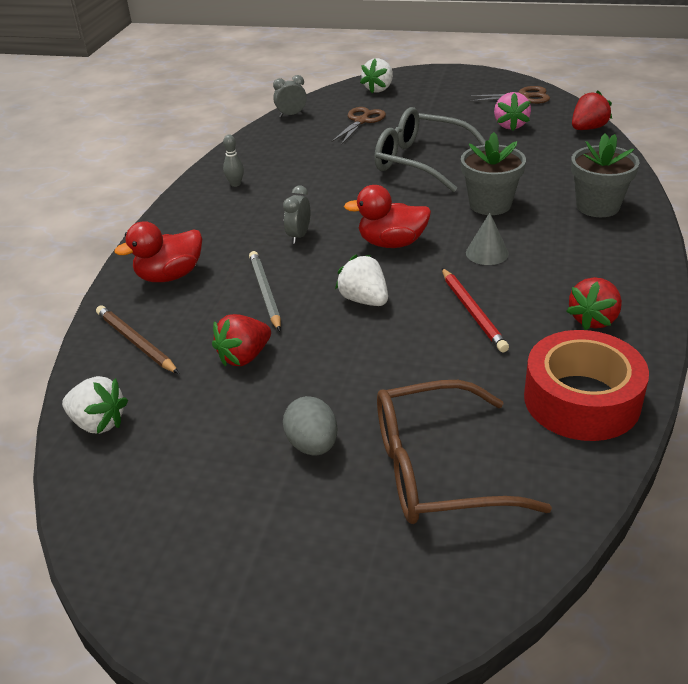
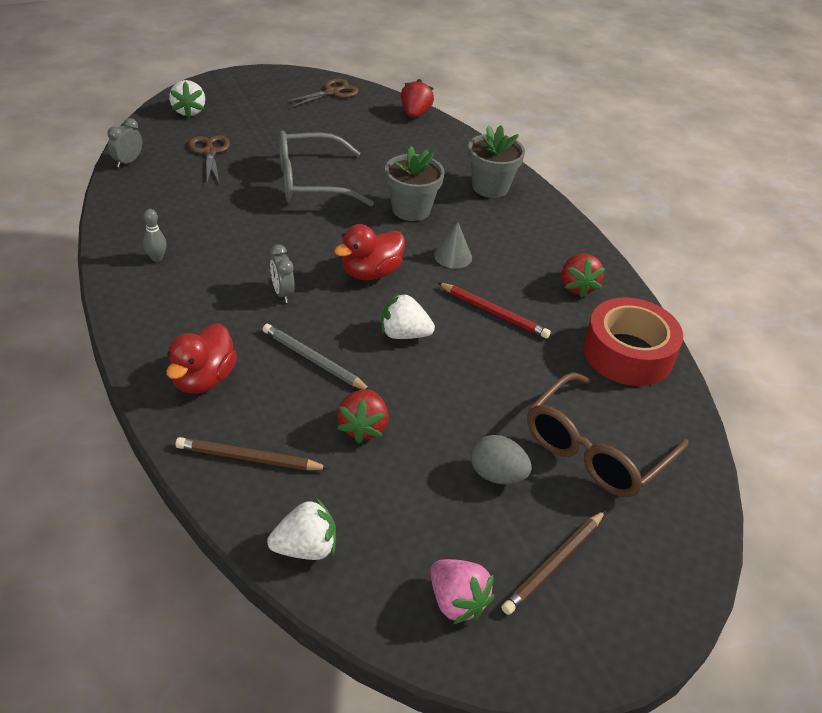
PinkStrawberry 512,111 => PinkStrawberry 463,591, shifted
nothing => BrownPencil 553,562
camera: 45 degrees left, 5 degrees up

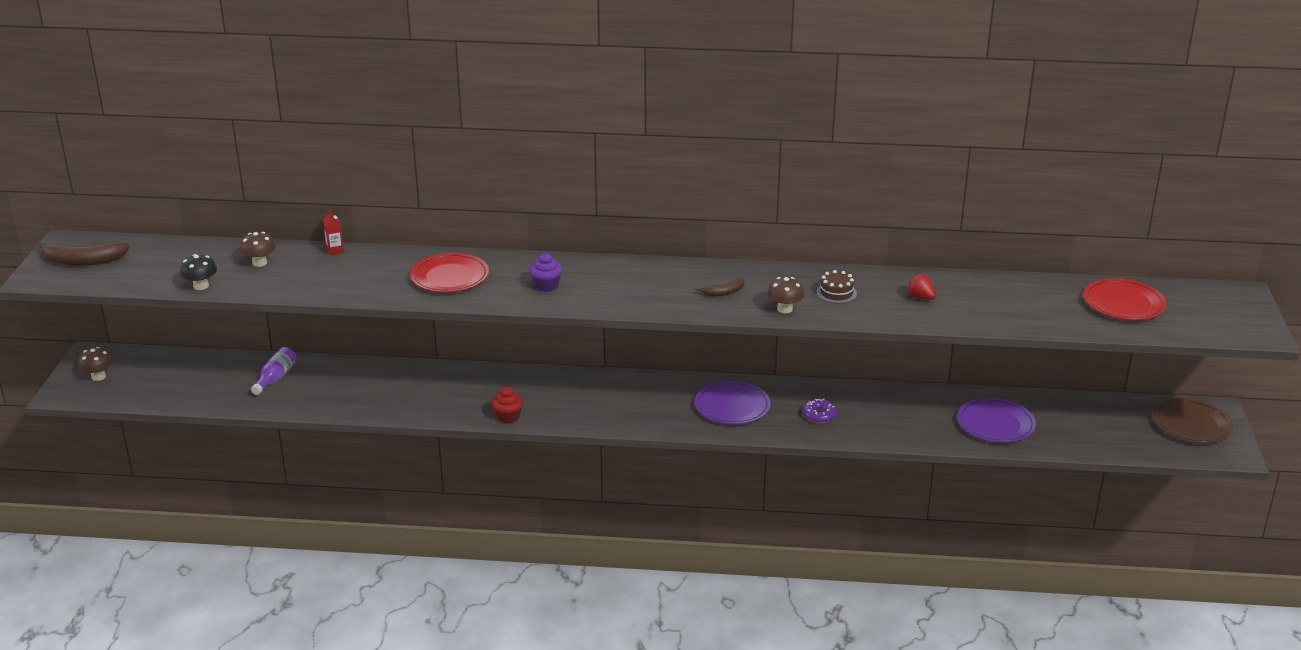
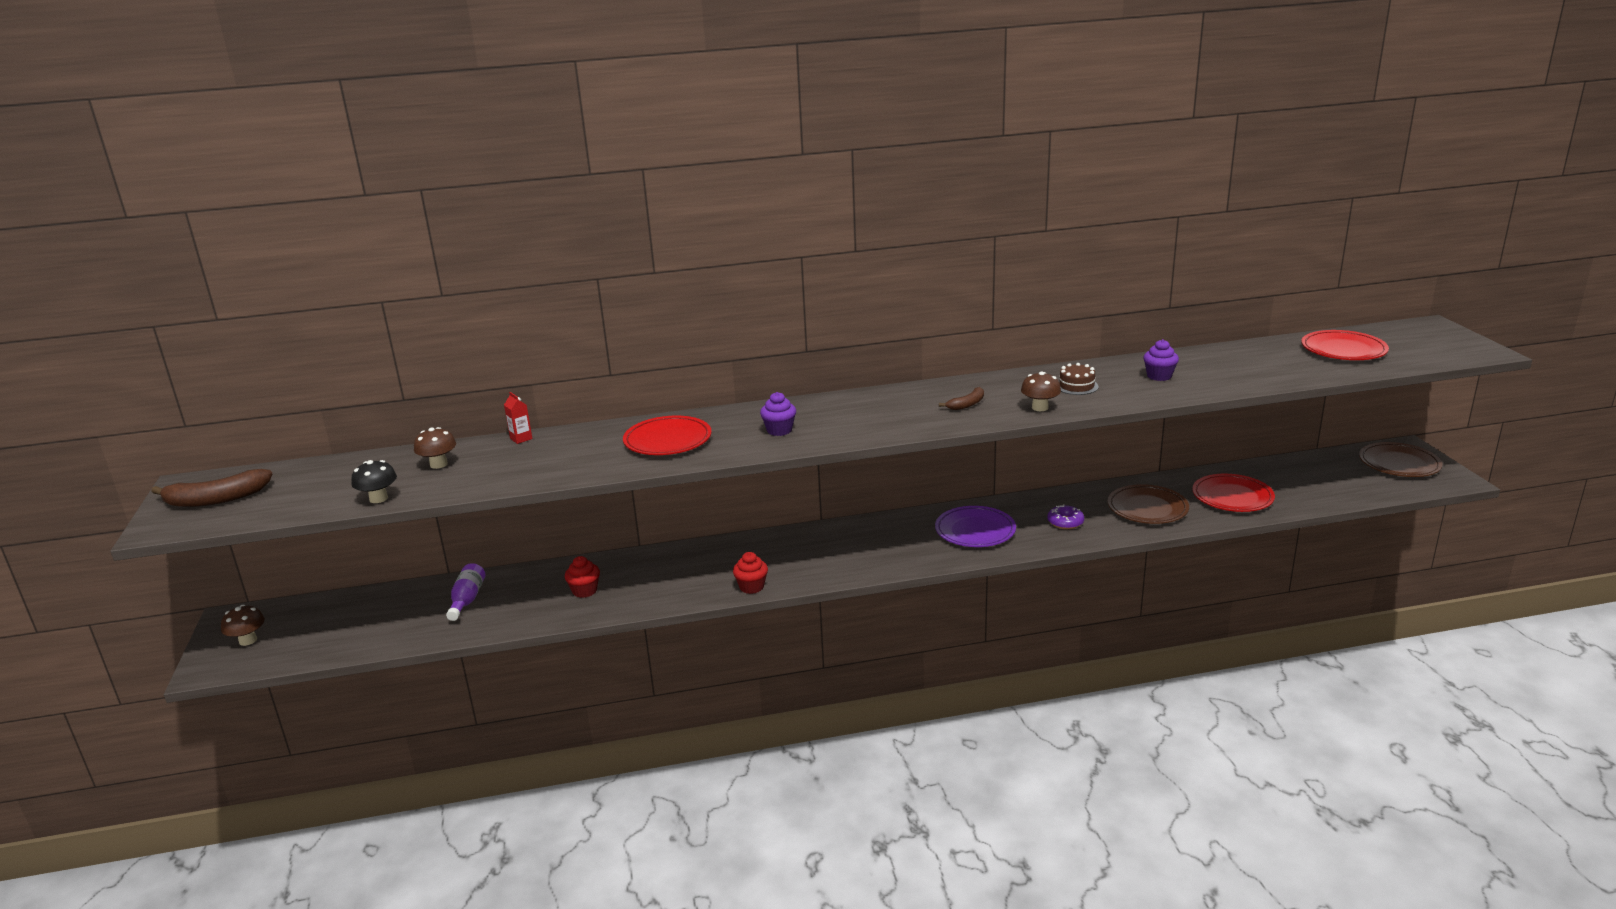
RedStrawberry 921,286 => PurpleCupcake 1161,360
PurplePlate 996,420 => RedPlate 1233,493
nothing => BrownPlate 1148,504
nothing => RedCupcake 582,577
camera: 15 degrees left, 5 degrees down

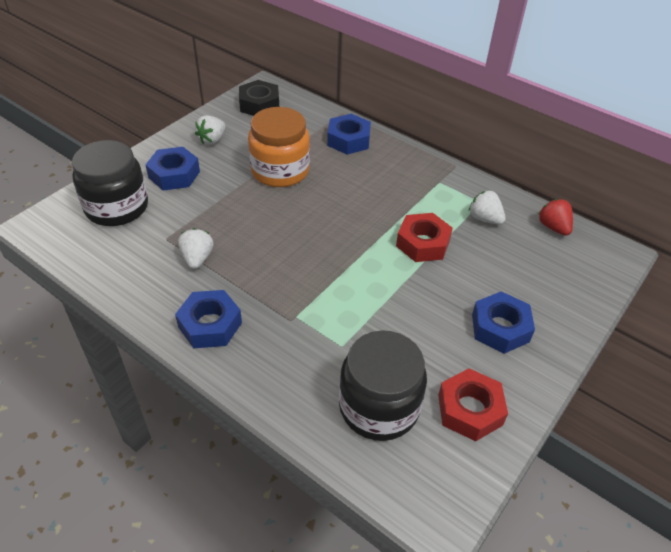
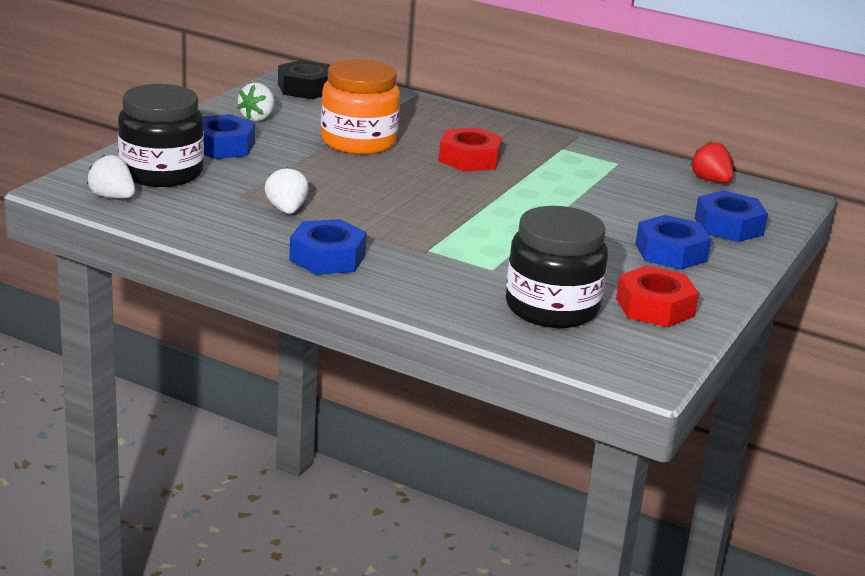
BlueNut 349,134 => BlueNut 731,216, shifted
WhiteStrawberry 487,207 => WhiteStrawberry 111,176, shifted
RedNut 424,237 => RedNut 470,149, shifted
camera: 10 degrees left, 20 degrees down

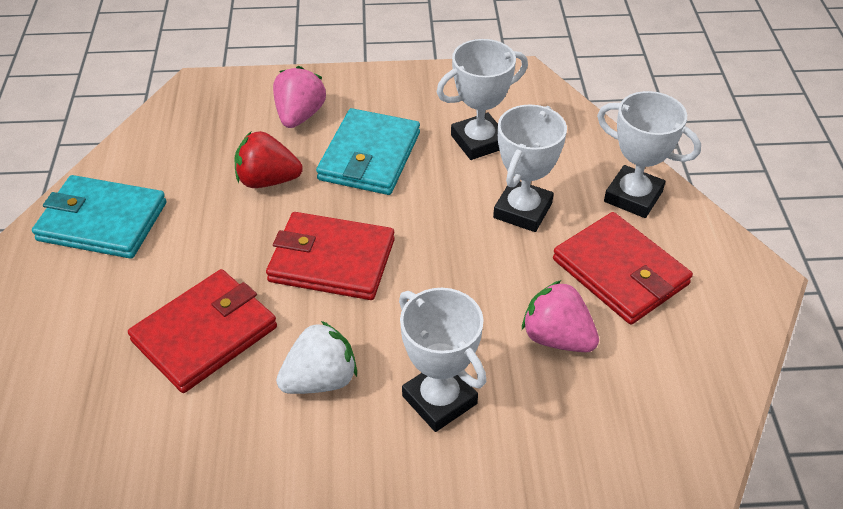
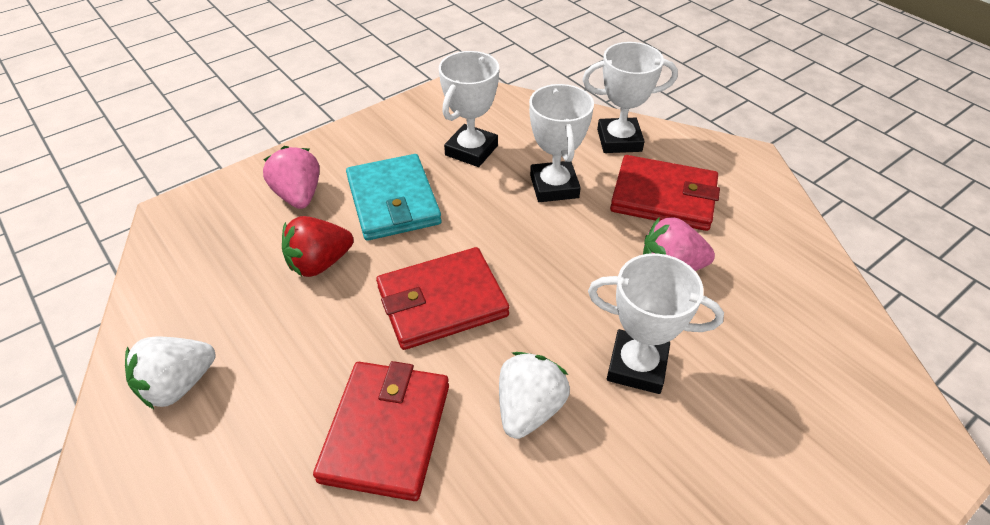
TurquoiseWallet 99,217 => WhiteStrawberry 170,373
camera: 35 degrees left, 0 degrees up

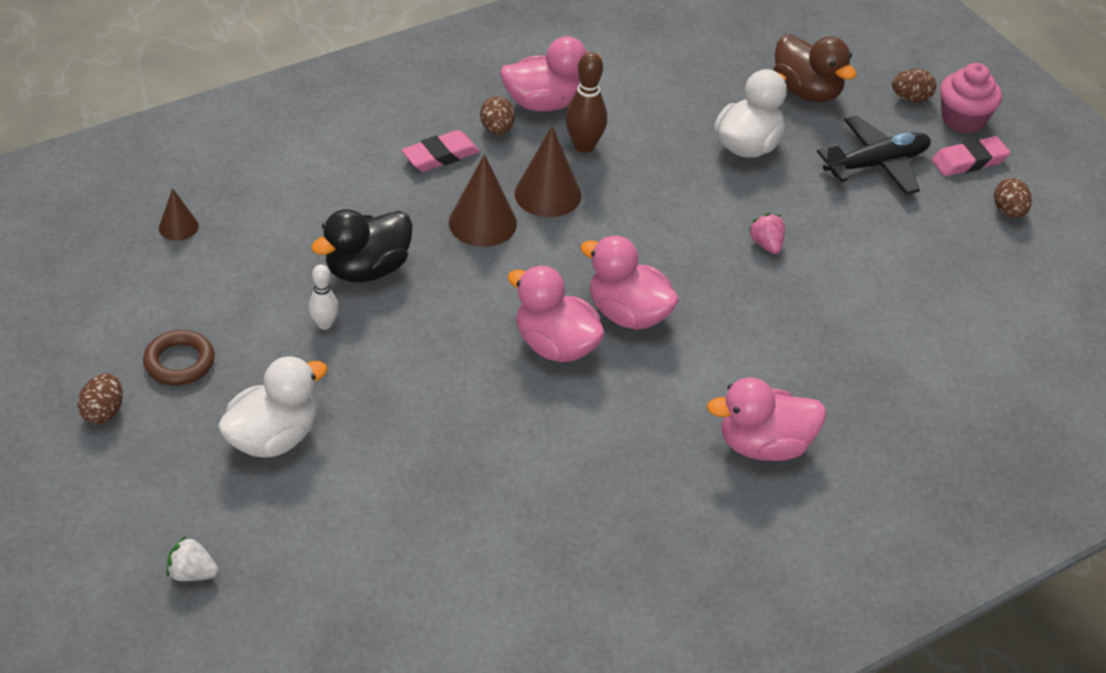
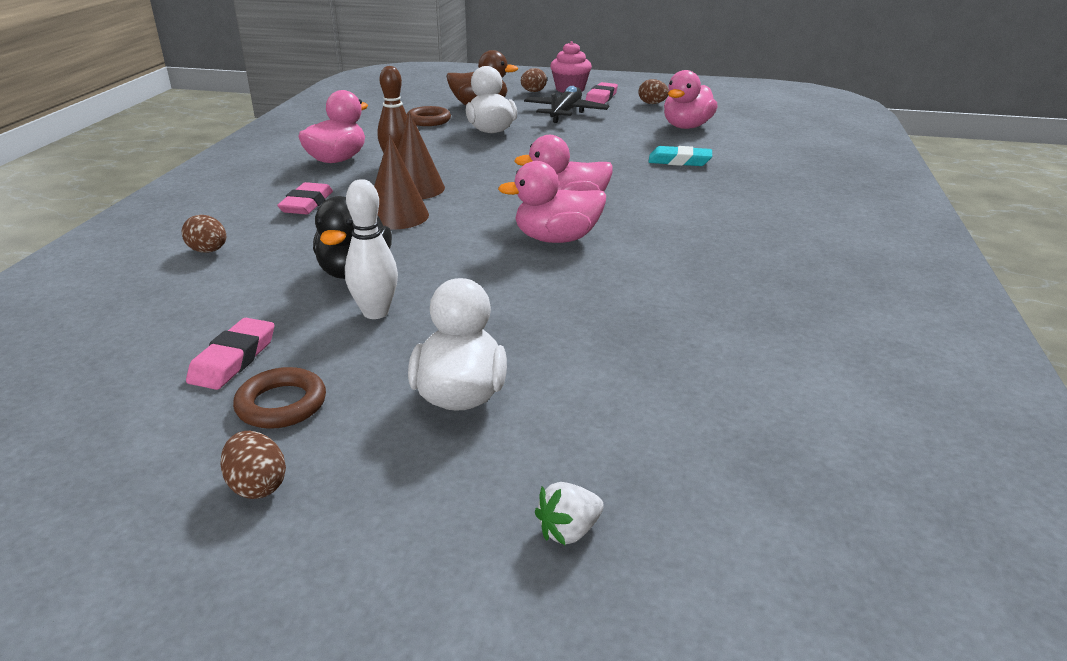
BrownEgg 497,115 => BrownEgg 204,234, shifted
BrownCone 179,214 => nothing
PinkStrawberry 766,233 => nothing
WhiteBowlingPin 324,297 => WhiteBowlingPin 371,249, x1.58
PinkDuck 766,419 => PinkDuck 691,99, shifted
nothing => BrownRing 429,116
nothing => TurquoiseEraser 680,156
nothing => PinkEraser 230,354
camera: 45 degrees left, 15 degrees down

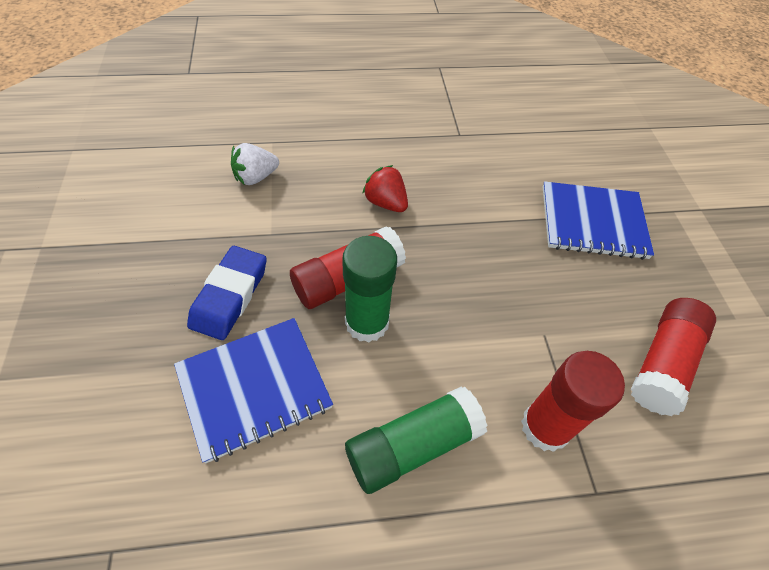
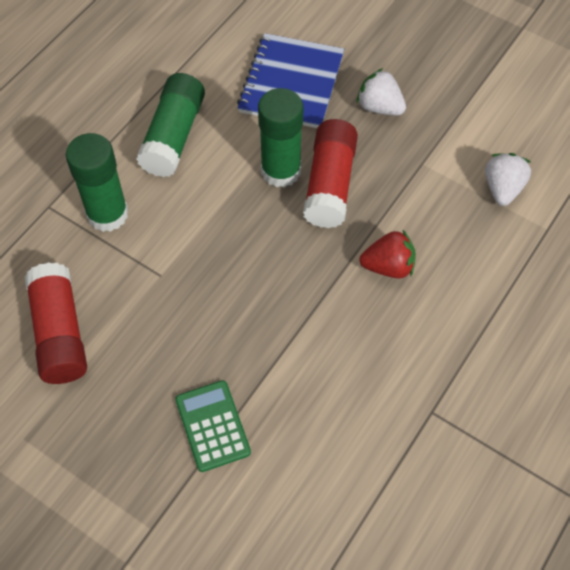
BlueNotebook 598,220 => GreenCalculator 213,426
BlueEraser 227,293 => WhiteStrawberry 381,91
RedGlueStick 573,401 => GreenGlueStick 97,182
camera: 135 degrees right, 5 degrees up

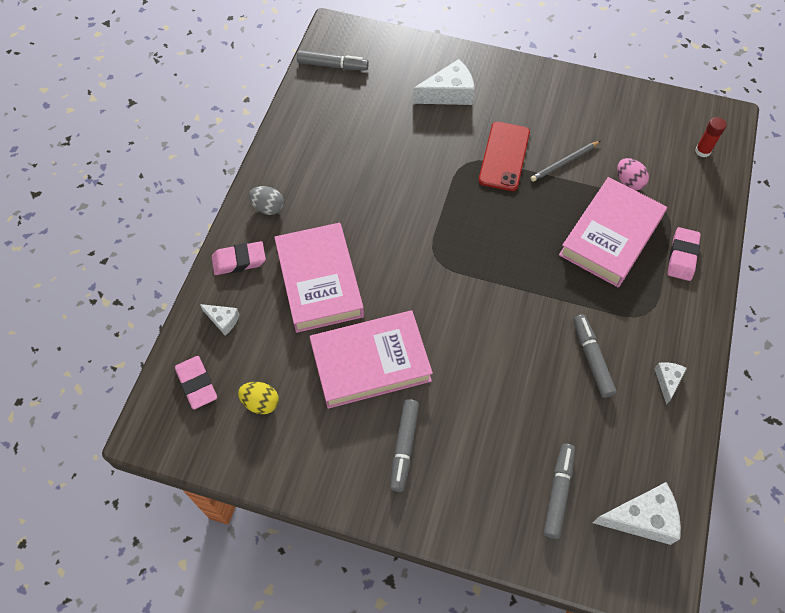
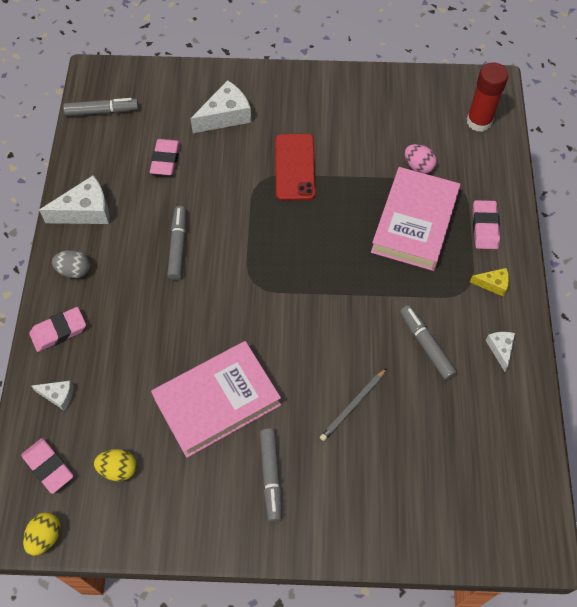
RedGlueStick 710,137 => RedGlueStick 487,97, x1.71
GreyPencil 565,161 => GreyPencil 353,404, shifted
PinkBook 319,278 => nothing
GreyMarker 559,491 => GreyMarker 176,243, shifted
WhiteCheese 637,513 => WhiteCheese 74,199, shifted
nothing => PinkEraser 165,157
nothing => YellowCheese 489,282
nothing => YellowEgg 42,534
camera: 15 degrees left, 0 degrees up

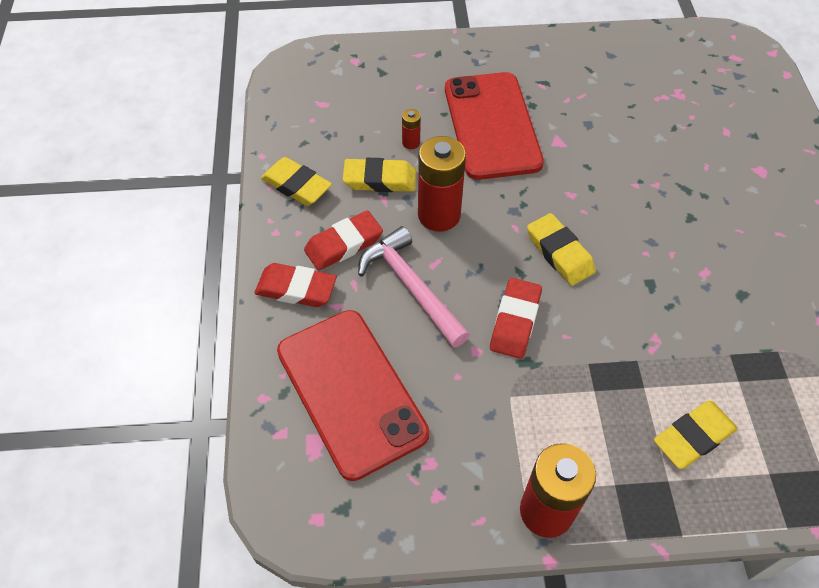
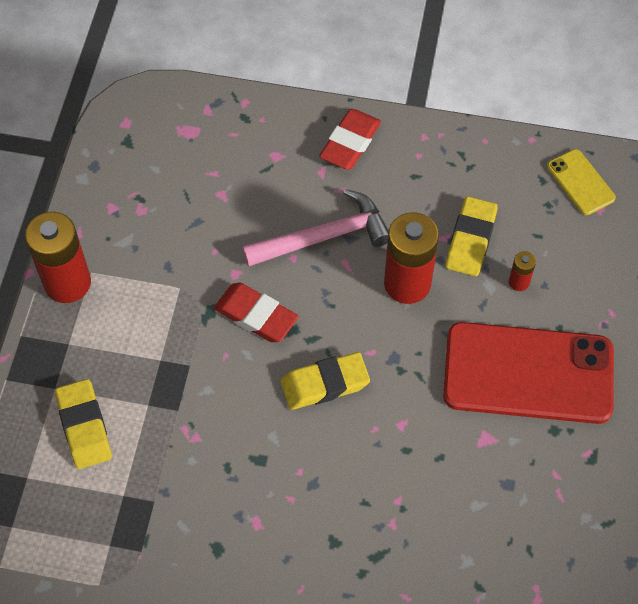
YellowEraser 296,181 => nothing
RedEraser 343,241 => nothing
RedPhone 353,395 => nothing
nothing => YellowPhone 581,182
camera: 105 degrees right, 5 degrees up

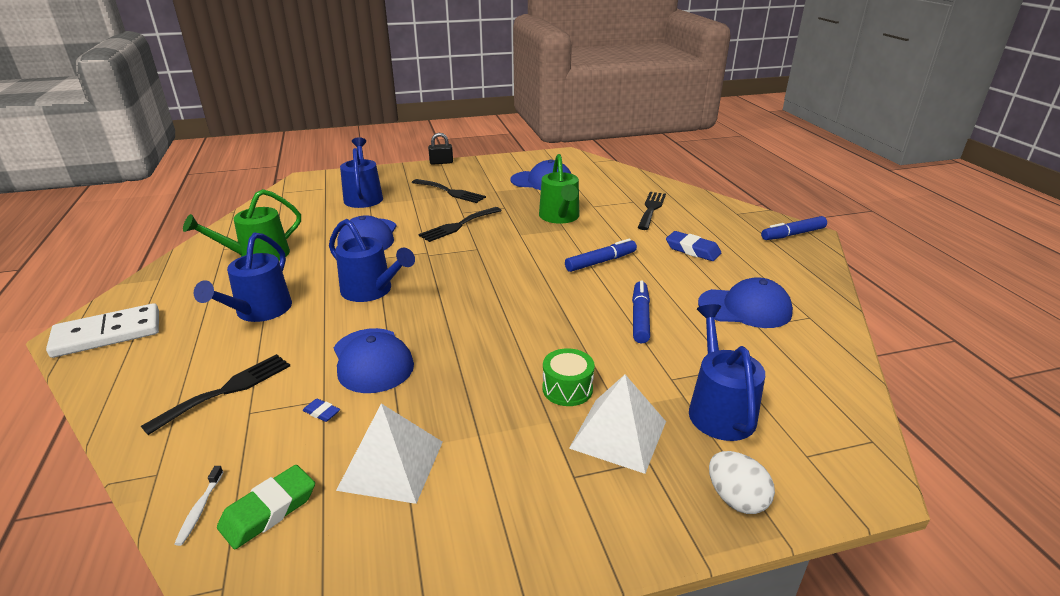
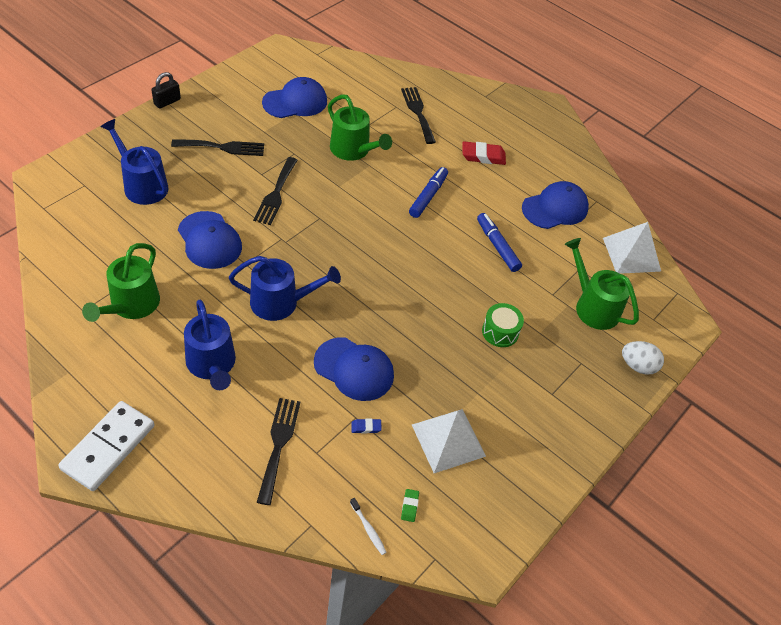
BlueMarker 794,228 => nothing
BlueEraser 693,246 => RedEraser 484,153
BlueWateringCan 727,372 => GreenWateringCan 602,284
WhitePyramid 617,424 => WhitePyramid 632,248, shifted
GreenEraser 266,507 => GreenEraser 410,505, x0.50
camera: 40 degrees left, 20 degrees up

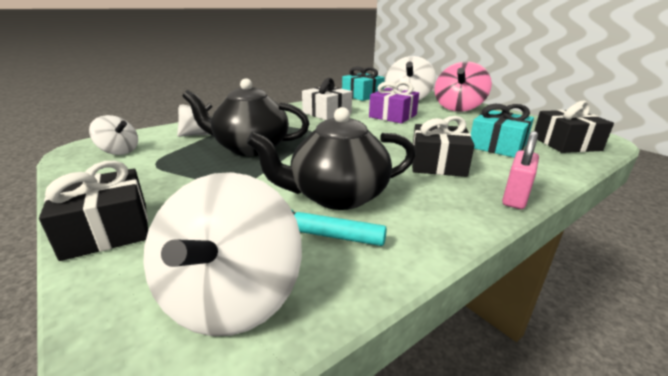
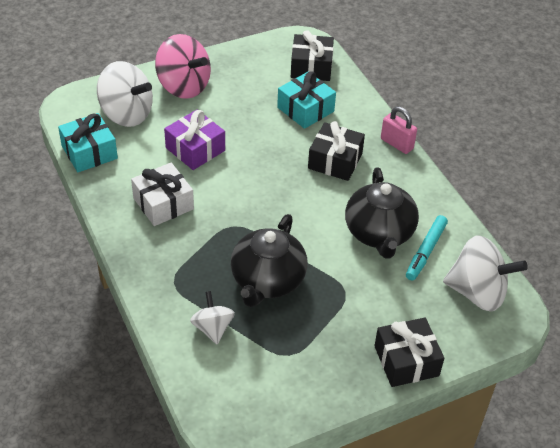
WhiteSpinningTop 113,135 => nothing
camera: 80 degrees left, 20 degrees up

